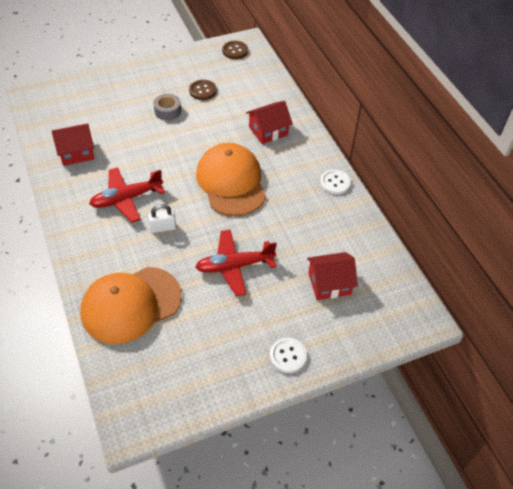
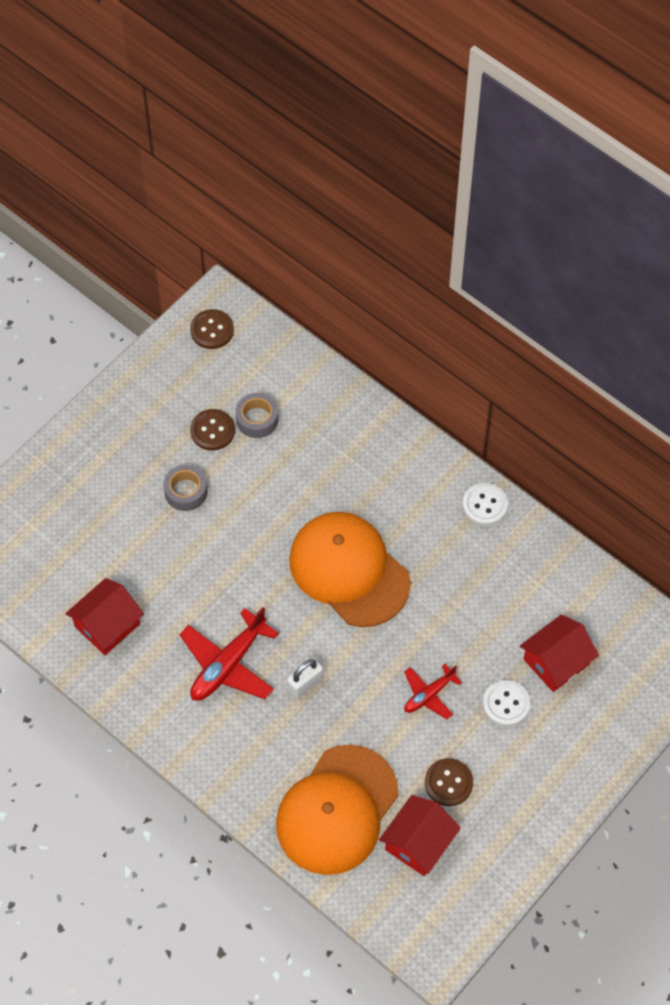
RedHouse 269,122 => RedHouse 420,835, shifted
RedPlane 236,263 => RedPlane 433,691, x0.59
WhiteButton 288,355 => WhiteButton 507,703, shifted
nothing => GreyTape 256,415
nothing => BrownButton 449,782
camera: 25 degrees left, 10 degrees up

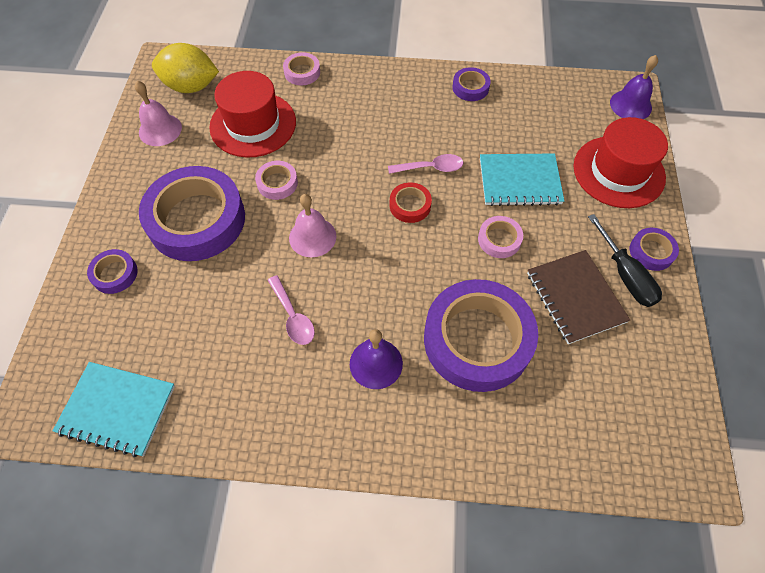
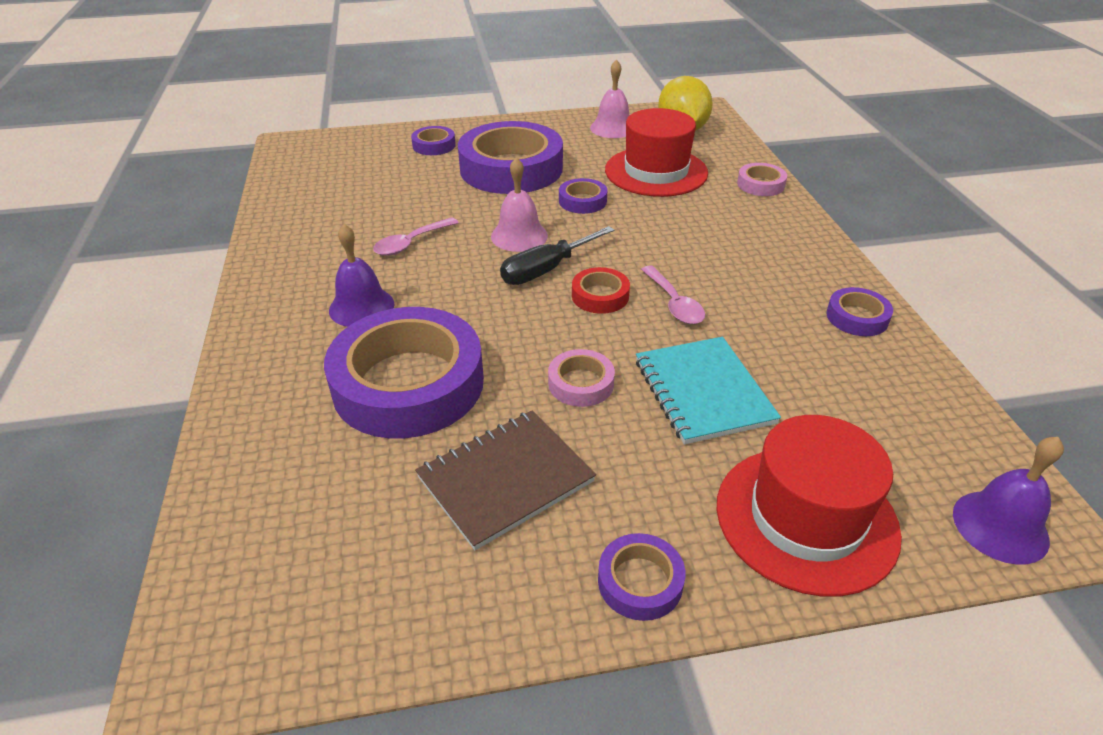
PinkTape 276,180 => PurpleTape 583,196
BlackScrewdriver 625,260 => BlackScrewdriver 557,255, shifted
TurquoiseNotebook 114,409 => nothing
camera: 75 degrees right, 20 degrees down

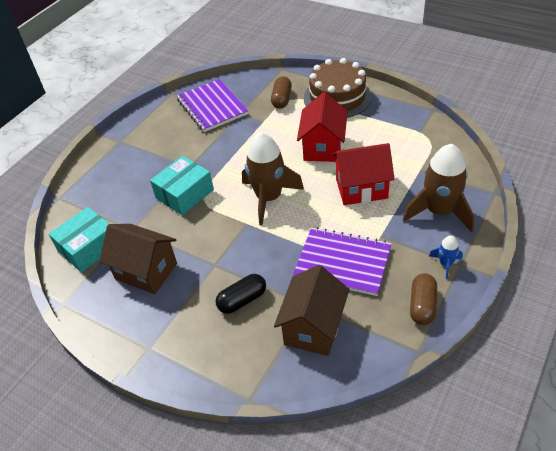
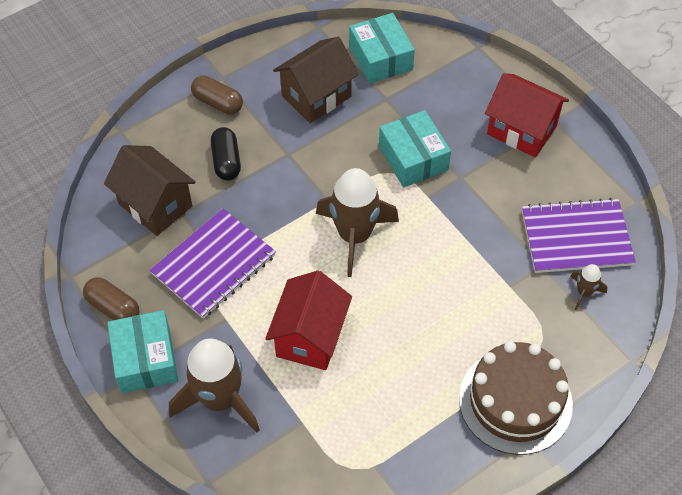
BrownCapsule 281,92 => BrownCapsule 217,95, shifted
RedHouse 322,127 => RedHouse 527,115, shifted
BlueRocket 446,257 => TurquoiseBox 142,351
nothing => BrownRocket 588,287
camera: 110 degrees right, 10 degrees up

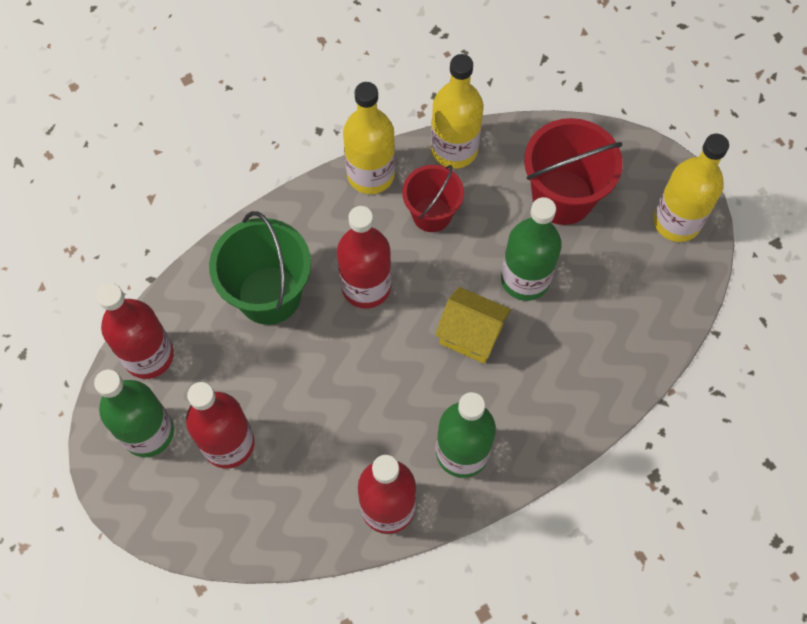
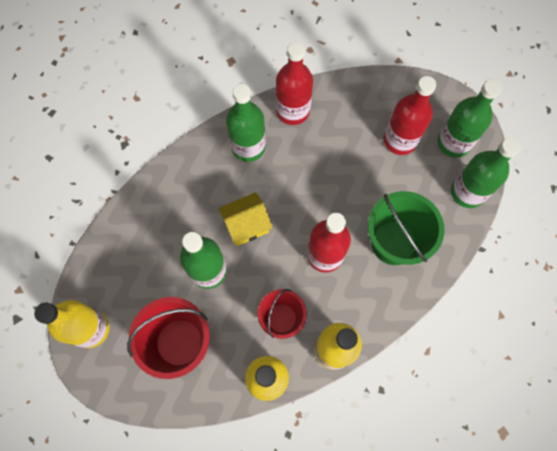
RedBottle 135,331 => GreenBottle 486,172
YellowHouse 473,325 => YellowHouse 245,219, 45 degrees counterclockwise
camera: 175 degrees right, 5 degrees up

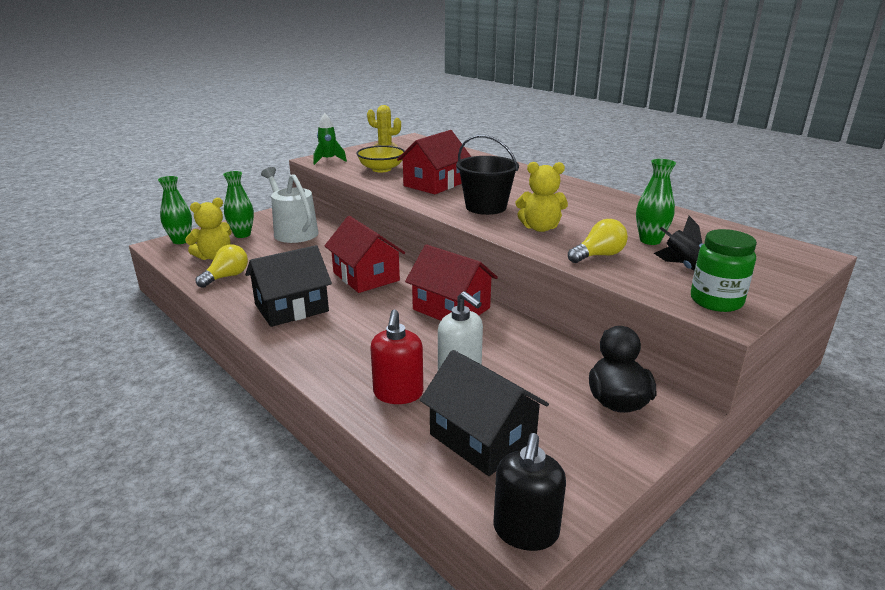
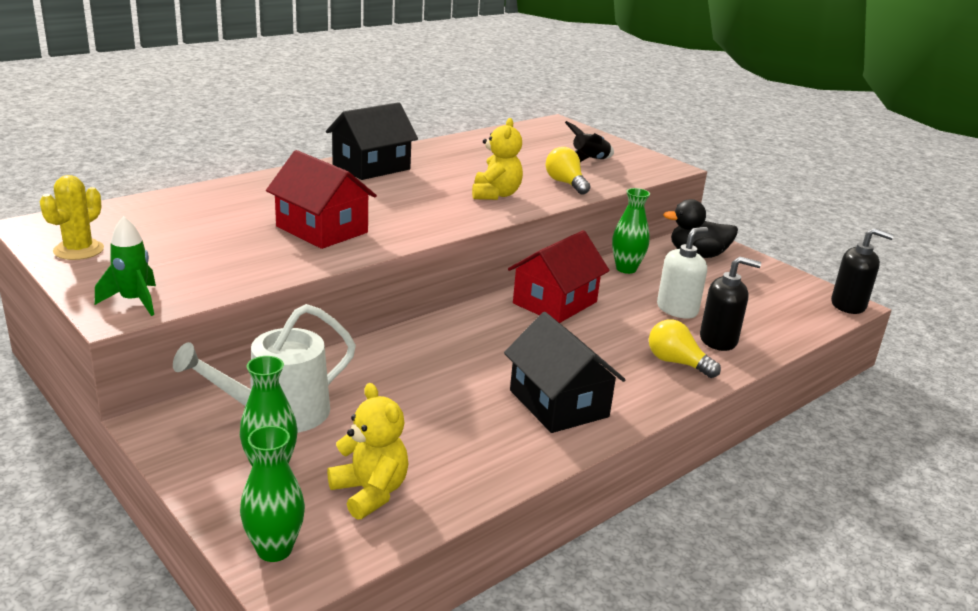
BlackBucket 487,175 => nothing
YellowBowl 380,159 => nothing
GreenVase 656,202 => GreenVase 631,231, shifted
RedHouse 364,254 => nothing
GreenJar 724,270 => nothing
YellowLightBulb 222,266 => YellowLightBulb 685,348, shifted
RedSoapDispenser 396,356 => BlackSoapDispenser 730,303
BlackHouse 484,413 => BlackHouse 372,141, shifted
camera: 90 degrees left, 0 degrees up

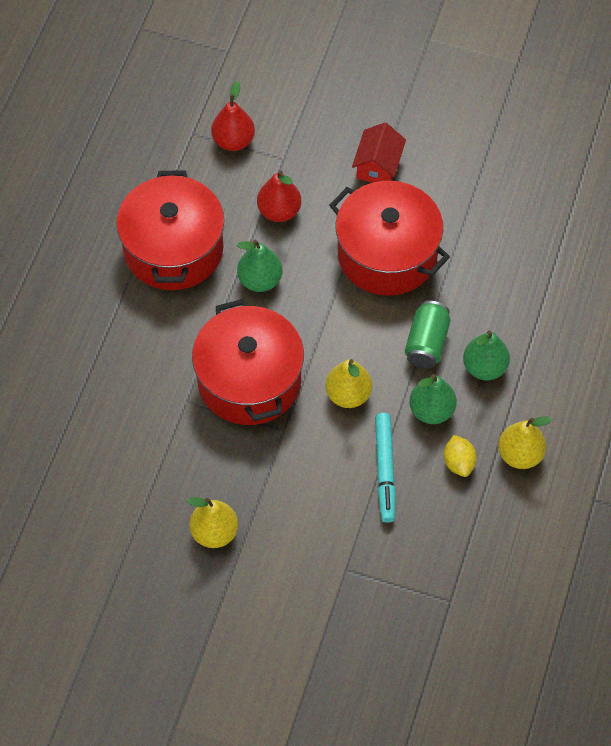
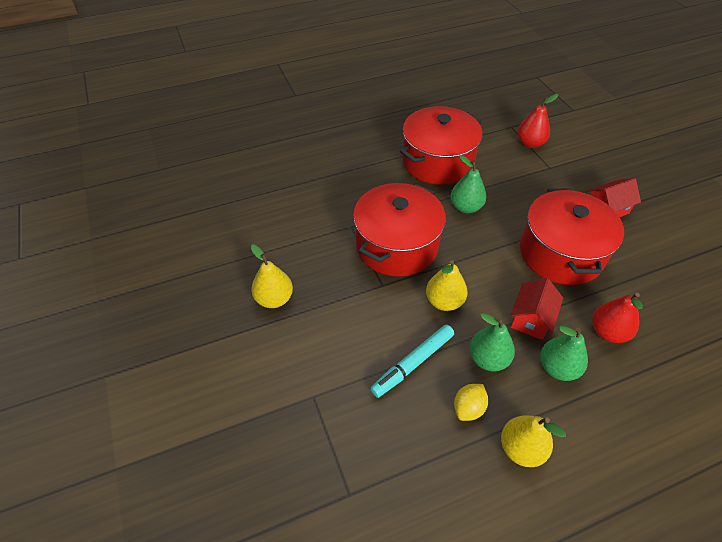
RedPear 279,196 => RedPear 617,318, shifted
GreenCan 427,334 => RedHouse 536,309
camera: 50 degrees right, 10 degrees down

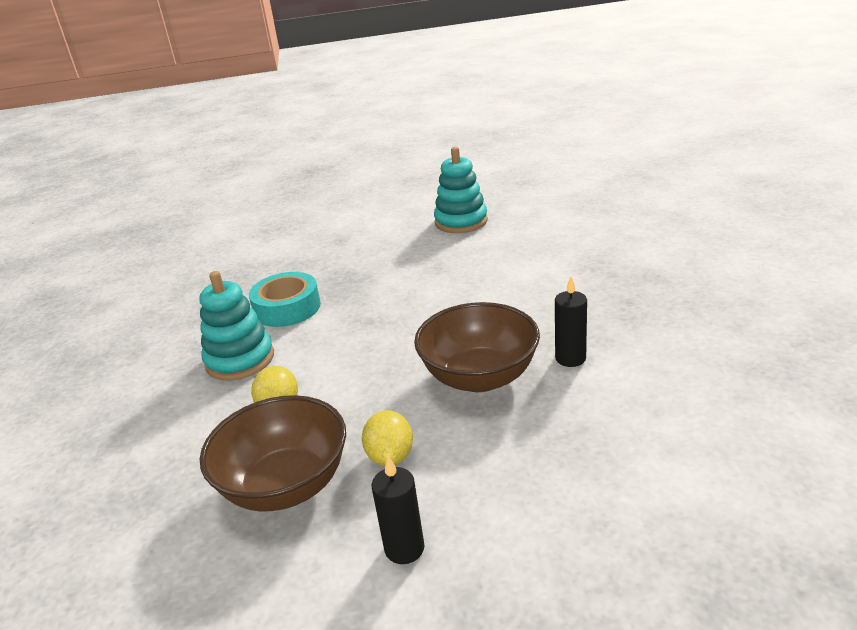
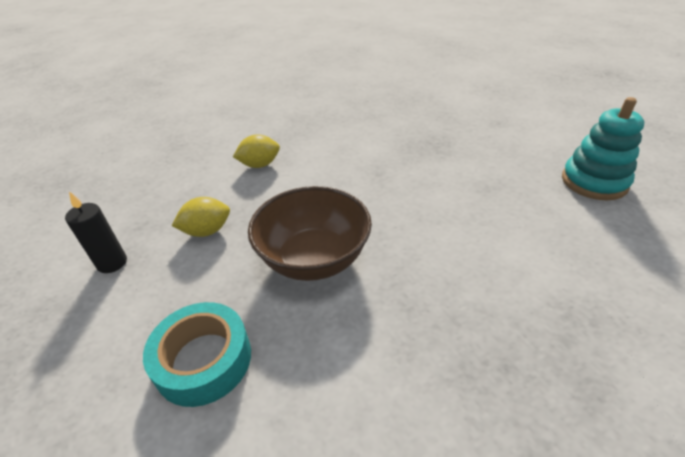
TurquoiseStackingToy 237,326 => nothing
TurquoiseTape 285,299 => TurquoiseTape 197,354, shifted
BlackCandle 571,322 => nothing
BrownBowl 273,453 => nothing
camera: 70 degrees right, 10 degrees up

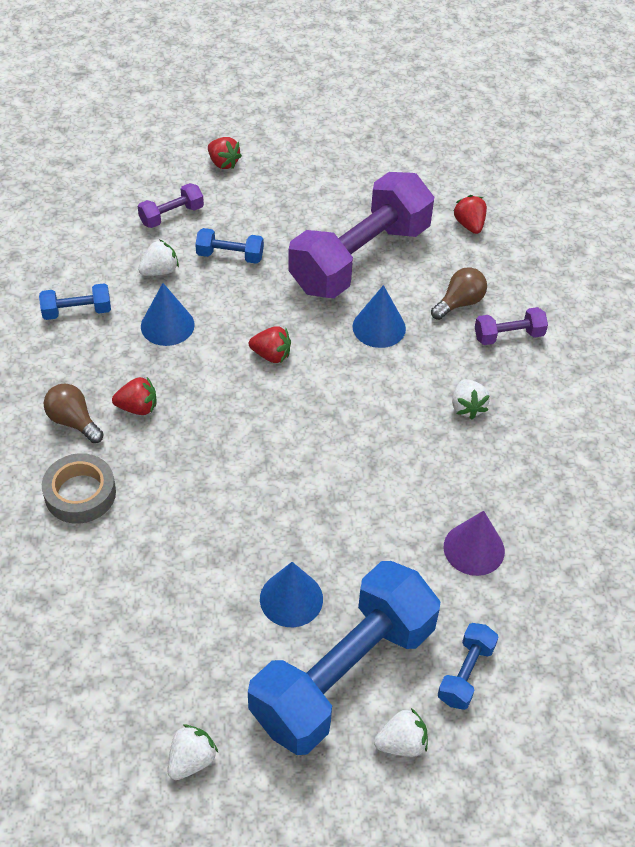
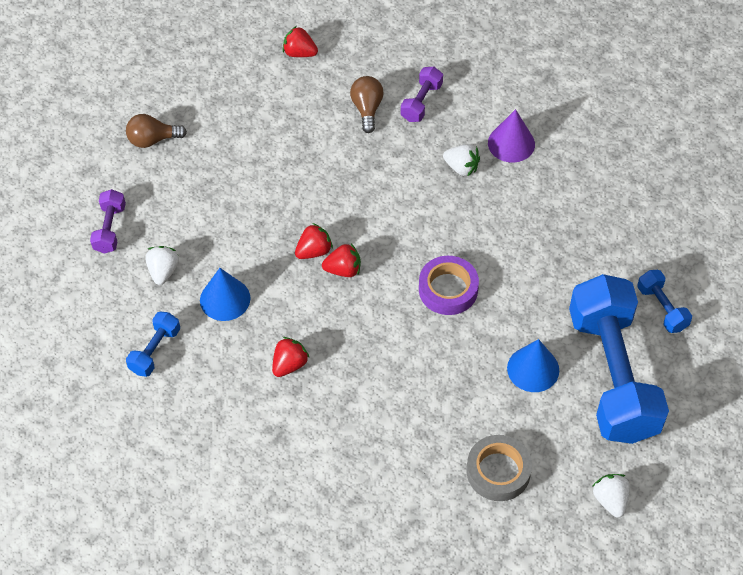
RedStrawberry 225,153 => RedStrawberry 341,260, shifted
PurpleDumbbell 361,235 => nothing
BlueDumbbell 229,246 => nothing
BlueCone 379,316 => nothing
BrownLightBulb 73,413 => BrownLightBulb 156,131, shifted
GreyTape 79,488 => GreyTape 499,468, shifted
PurpleCone 474,543 => PurpleCone 511,136, shifted
WhiteStrawberry 401,732 => nothing
nothing => PurpleTape 449,285
camera: 50 degrees left, 5 degrees up

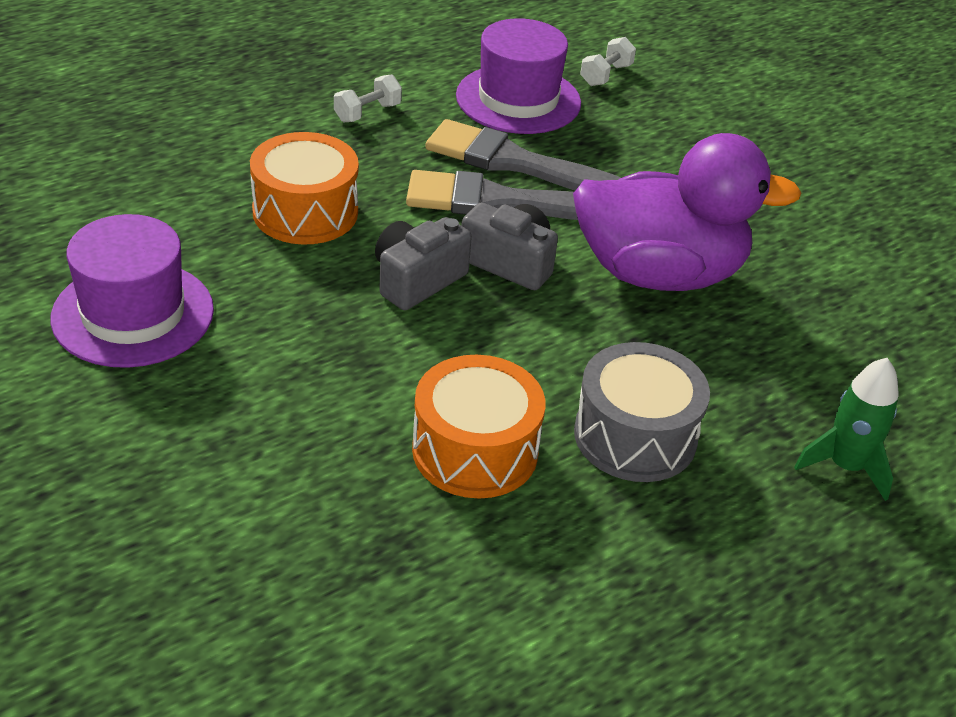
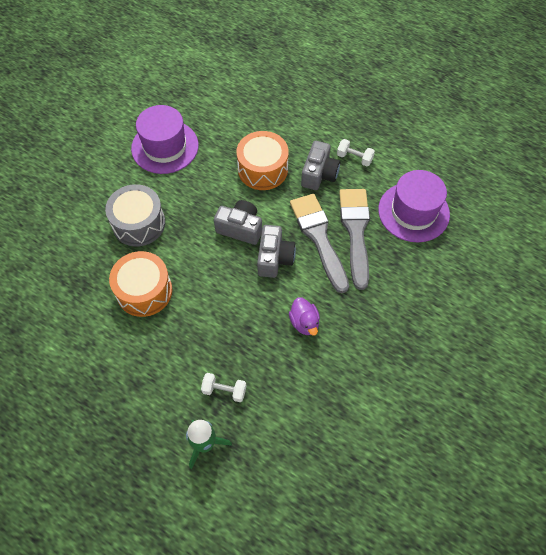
WhiteDumbbell 608,61 => WhiteDumbbell 223,387, shifted
PurpleDuck 687,212 => PurpleDuck 304,316, x0.40
GreyDrum 642,412 => GreyDrum 135,215, shifted
nothing => GreyCamera 320,165
camera: 70 degrees right, 20 degrees up

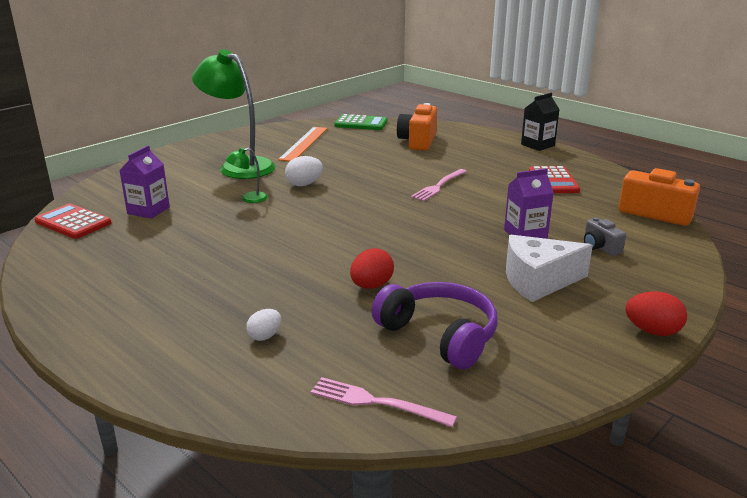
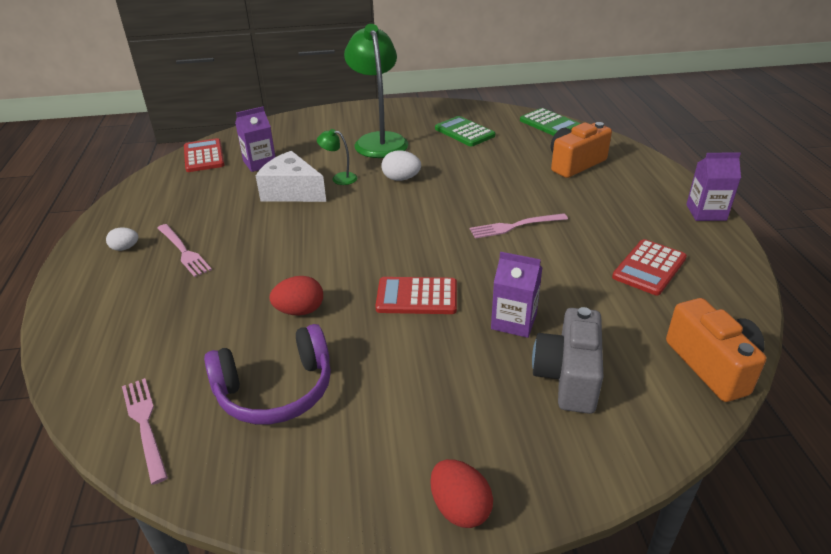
BlackCarton 540,122 => PurpleCarton 713,186
OrangeRuler 303,144 => GreenCalculator 465,131
GreyCamera 605,236 => GreyCamera 567,360, x1.81
WhiteCheese 549,268 => WhiteCheese 291,176, shifted
PurpleHeadphones 434,325 => PurpleHeadphones 267,374, 75 degrees clockwise
WhiteEgg 263,325 => WhiteEgg 122,239, shifted
nothing => PinkFork 185,250
nothing => RedCalculator 416,295
camera: 40 degrees right, 10 degrees up

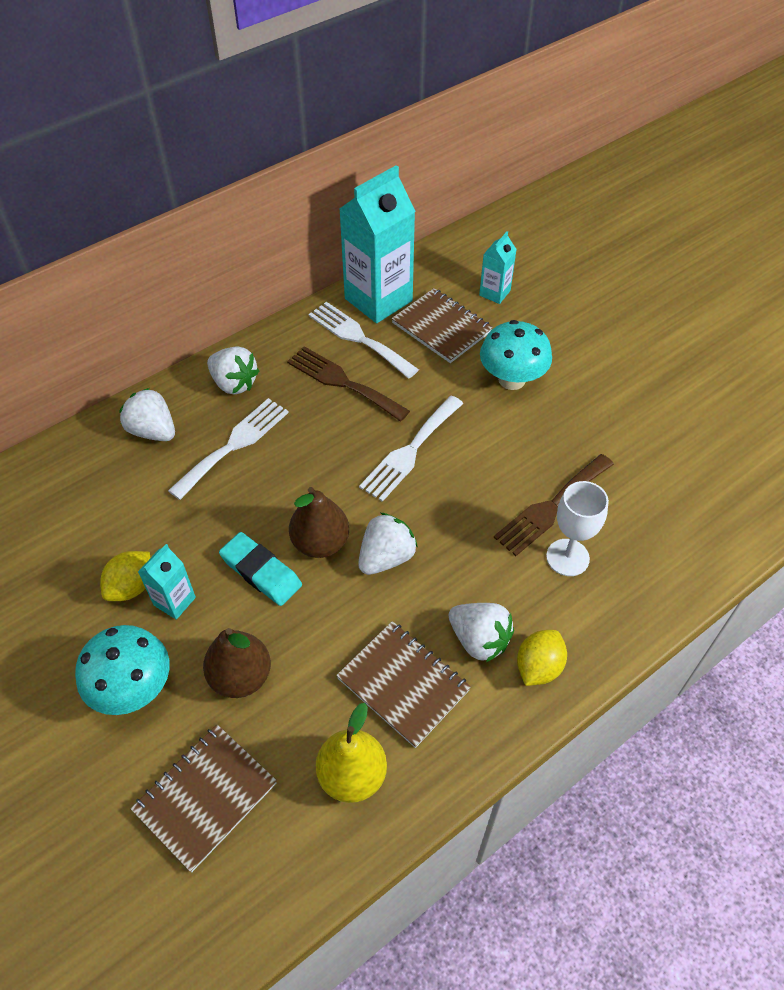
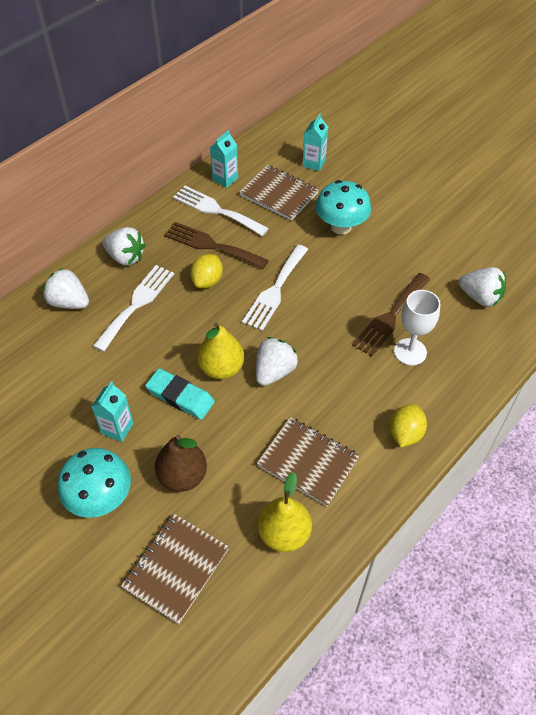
TurquoiseCarton 377,244 => TurquoiseCarton 224,159, x0.48
BrownPear 319,522 => YellowPear 220,350
YellowLemon 125,576 => YellowLemon 206,271, shifted
WhiteStrawberry 481,632 => WhiteStrawberry 482,287, shifted
camera: 10 degrees left, 0 degrees up

